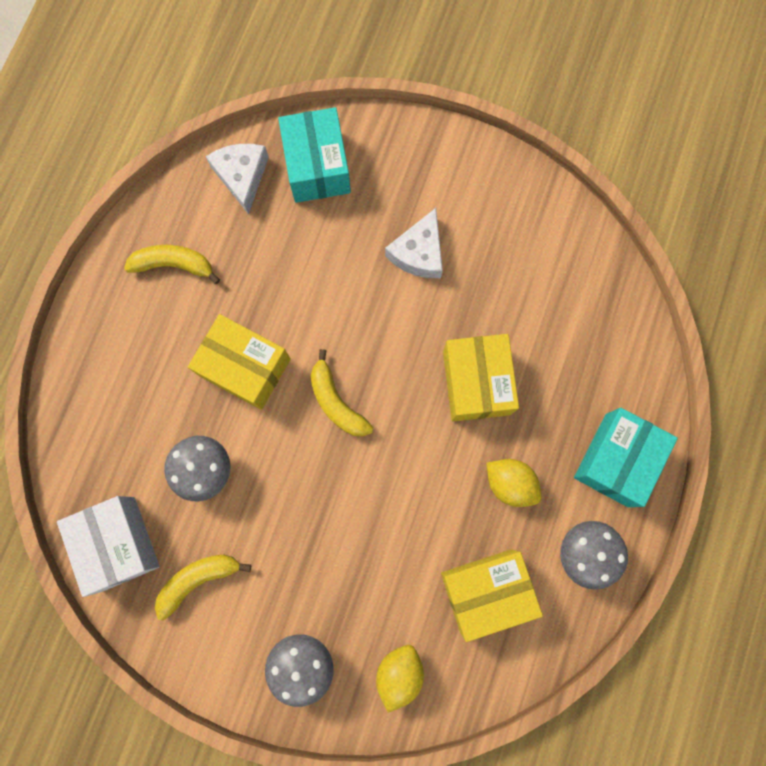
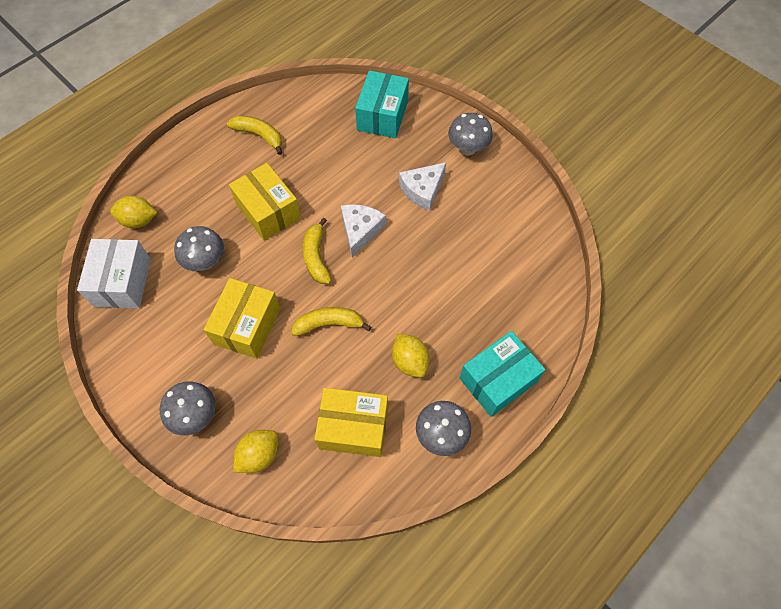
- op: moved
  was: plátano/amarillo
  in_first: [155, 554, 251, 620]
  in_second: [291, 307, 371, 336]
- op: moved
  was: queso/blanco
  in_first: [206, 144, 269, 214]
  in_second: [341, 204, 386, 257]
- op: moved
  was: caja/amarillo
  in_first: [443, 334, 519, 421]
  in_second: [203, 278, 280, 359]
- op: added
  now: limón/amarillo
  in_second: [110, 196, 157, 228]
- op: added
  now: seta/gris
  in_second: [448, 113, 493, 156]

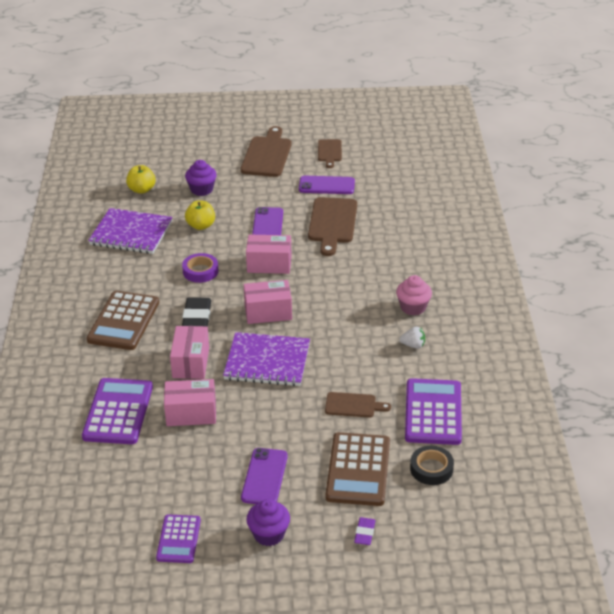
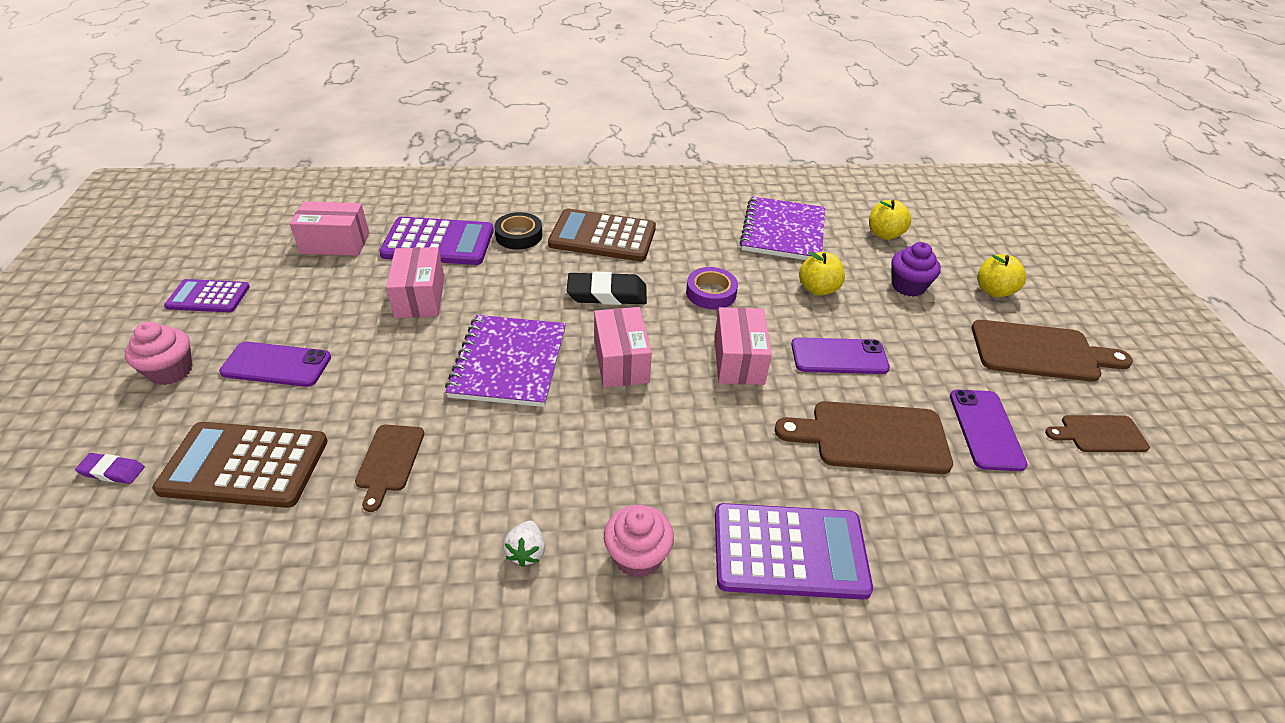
- op: moved
  was: caja/rosa
  in_first: [170, 326, 209, 379]
  in_second: [290, 201, 369, 256]
- op: recoloured
  was: magdalena/morado
  now: magdalena/rosa
  in_first: [246, 499, 290, 546]
  in_second: [125, 322, 193, 385]
- op: moved
  was: calculadora/morado
  in_first: [405, 378, 462, 445]
  in_second: [715, 503, 873, 599]
- op: moved
  was: cinta adhesiva/negro
  in_first: [410, 446, 454, 485]
  in_second: [494, 212, 543, 250]
- op: added
  now: manzana/amarillo
  in_second: [977, 254, 1026, 297]

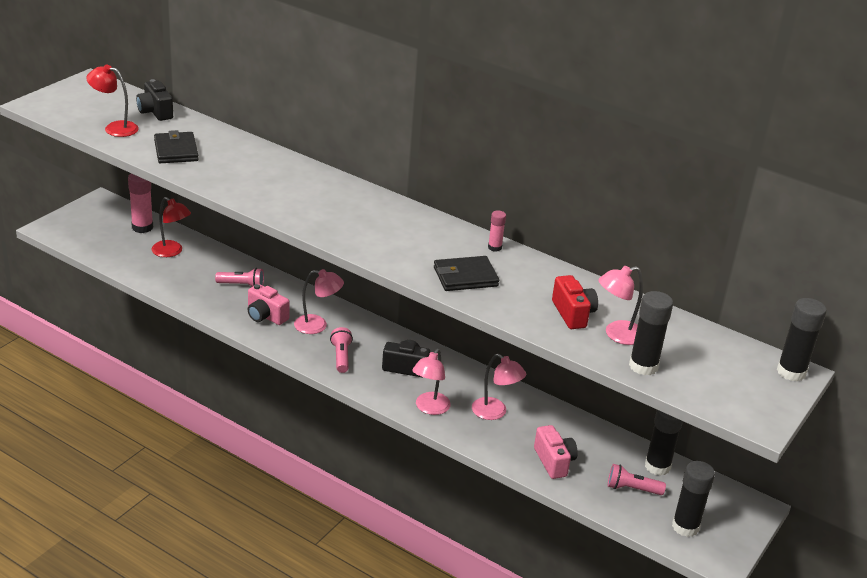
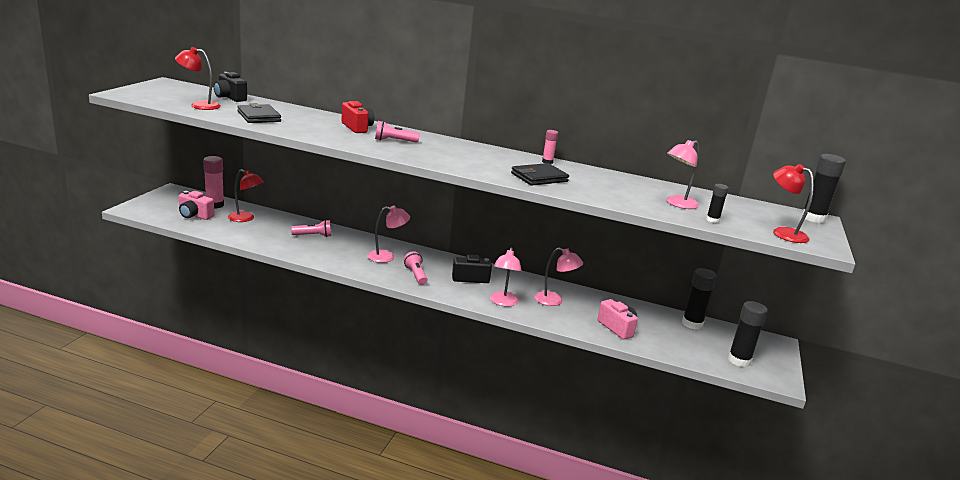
- op: moved
  was: cámara/rosa
  in_first: [248, 284, 290, 325]
  in_second: [179, 191, 214, 220]
- op: moved
  was: cámara/rojo
  in_first: [552, 275, 598, 329]
  in_second: [341, 101, 374, 133]
- op: moved
  was: lámpara de mano/rosa
  in_first: [608, 464, 666, 495]
  in_second: [375, 121, 420, 143]
- op: resized
  was: barra de pegamento/negro
  in_first: [629, 291, 673, 375]
  in_second: [706, 184, 729, 223]
  ratio: 0.55
- op: added
  now: lámpara/rojo
  in_second: [773, 164, 814, 243]

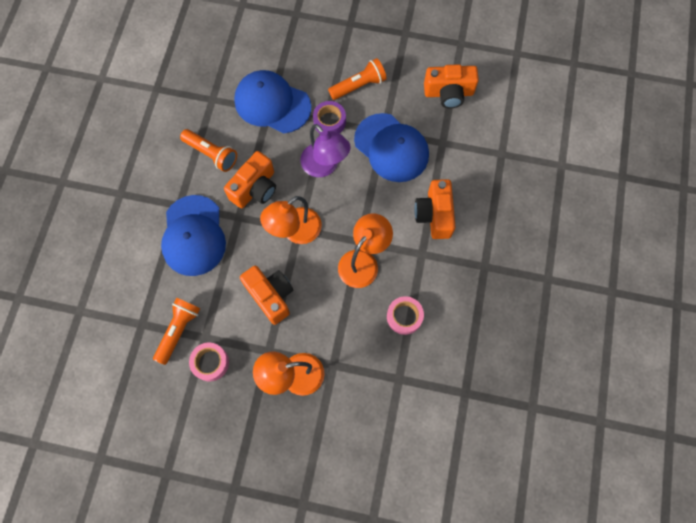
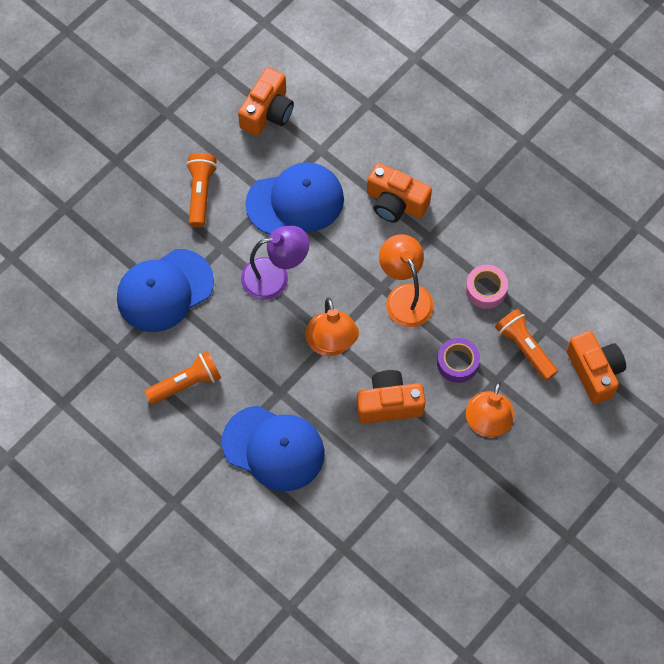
- op: moved
  was: lámpara de mano/naranja
  in_first: [153, 298, 200, 365]
  in_second: [495, 309, 558, 381]
- op: removed
  was: cinta adhesiva/rosa
  in_first: [189, 343, 229, 381]
- op: moved
  was: cámara/naranja
  in_first: [224, 151, 276, 209]
  in_second: [566, 331, 626, 404]
- op: moved
  was: cinta adhesiva/morado
  in_first: [313, 101, 346, 134]
  in_second: [437, 338, 480, 383]

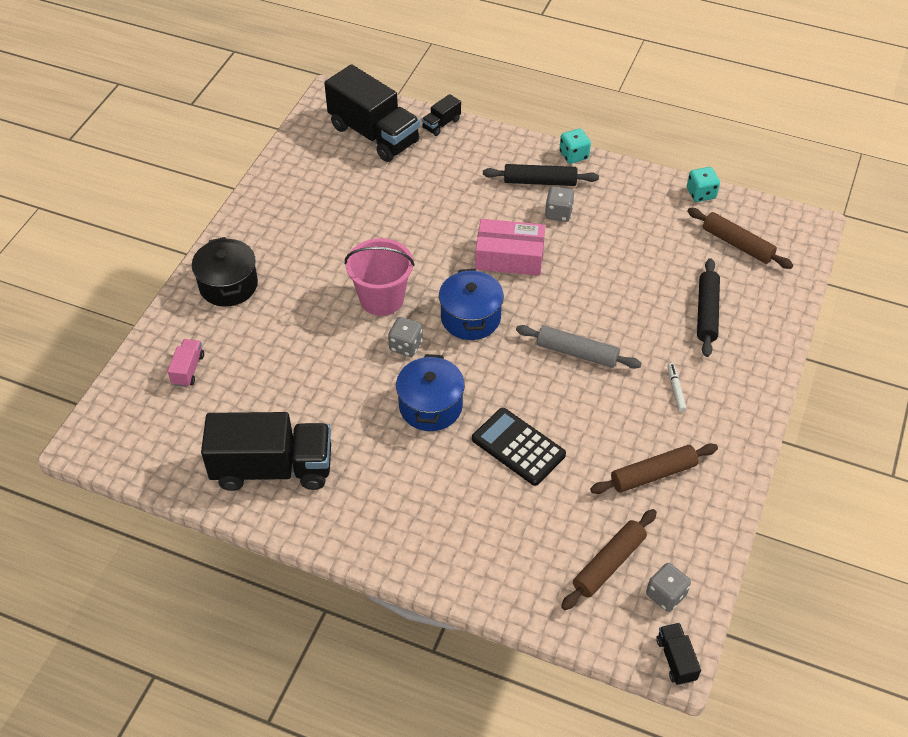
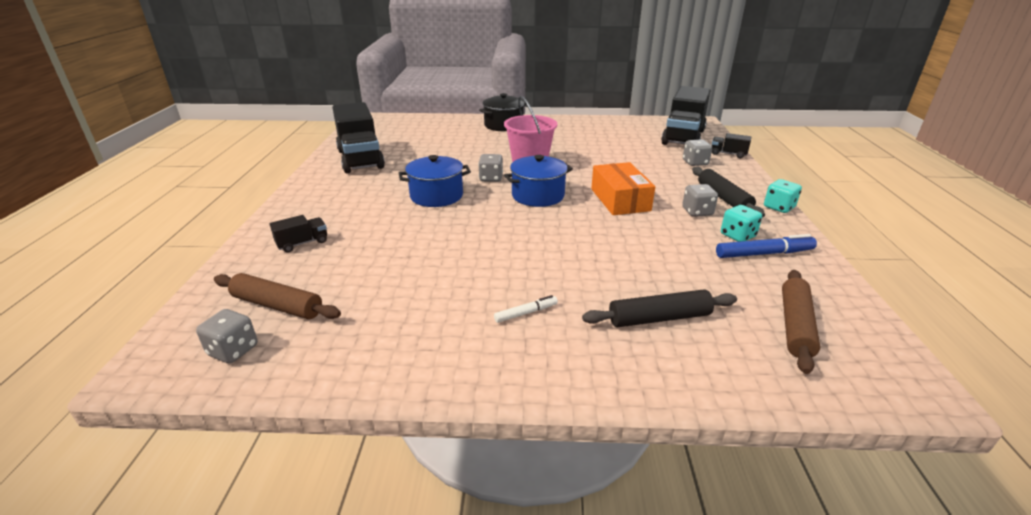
- op: removed
  was: camión/rosa
  in_first: [167, 339, 204, 387]
- op: removed
  was: calculadora/negro
  in_first: [472, 408, 566, 486]
- op: recoloured
  was: caja/rosa
  now: caja/naranja
  in_first: [475, 219, 545, 276]
  in_second: [591, 162, 655, 215]
- op: removed
  was: rodillo/gris
  in_first: [516, 325, 642, 369]
- op: removed
  was: rodillo/marrón
  in_first: [590, 444, 718, 494]
- op: moved
  was: camión/negro
  in_first: [656, 623, 701, 685]
  in_second: [270, 215, 327, 253]
- op: moved
  was: dado/turquesa
  in_first: [687, 167, 720, 202]
  in_second: [721, 205, 762, 242]
- op: added
  now: dado/gris
  in_second: [683, 139, 712, 166]
- op: added
  now: rotulador/azul
  in_second: [716, 234, 817, 258]

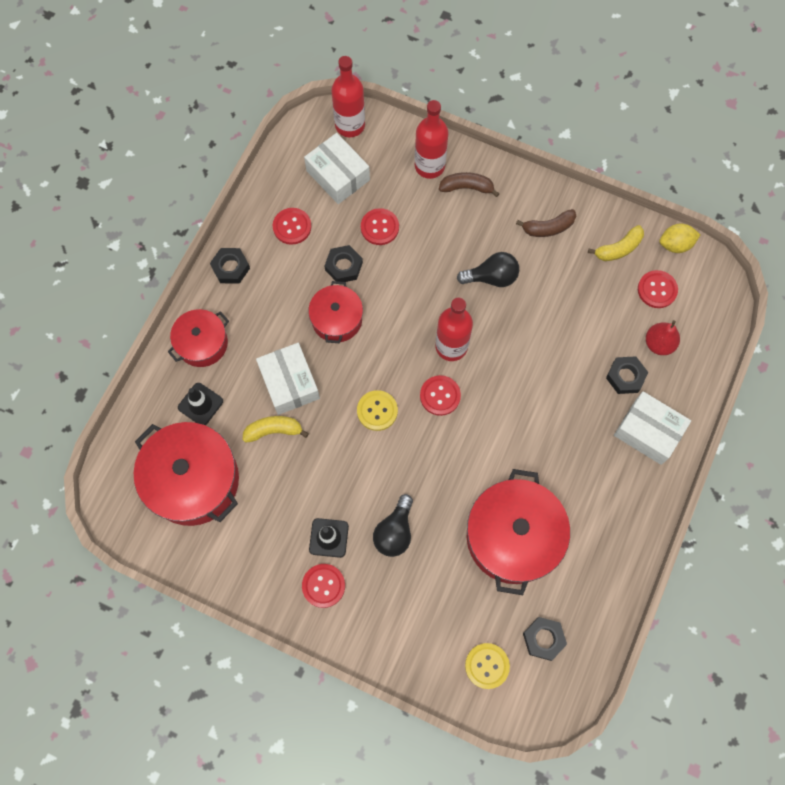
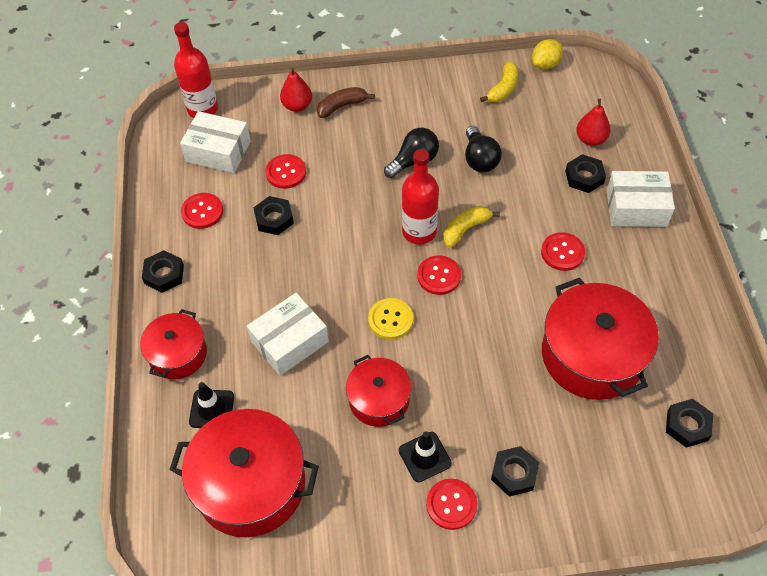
- op: moved
  was: plátano/amarillo
  in_first: [243, 416, 309, 443]
  in_second: [443, 206, 500, 248]
- op: turned
  was: caja/blanco
  in_first: [256, 343, 320, 415]
  in_second: [247, 293, 329, 376]
  clockwise: -75
- op: moved
  was: olla/rojo
  in_first: [308, 281, 363, 343]
  in_second: [346, 355, 411, 427]
- op: moved
  was: bombilla/negro
  in_first: [373, 494, 413, 557]
  in_second: [465, 126, 502, 172]
- op: replaced
  was: botella/rojo
  now: pera/rojo
  in_first: [415, 100, 449, 179]
  in_second: [280, 68, 312, 112]
- op: removed
  was: botón/amarillo
  in_first: [465, 643, 510, 689]
- op: removed
  was: plátano/marrón
  in_first: [516, 209, 576, 237]
- op: moved
  was: botón/rojo
  in_first: [638, 270, 678, 308]
  in_second: [541, 232, 585, 271]
- op: added
  now: tuerca/negro
  in_second: [491, 446, 539, 497]

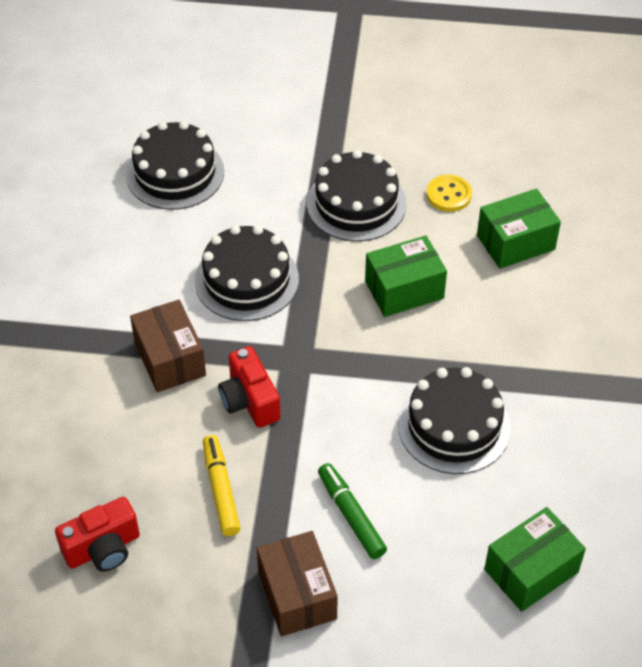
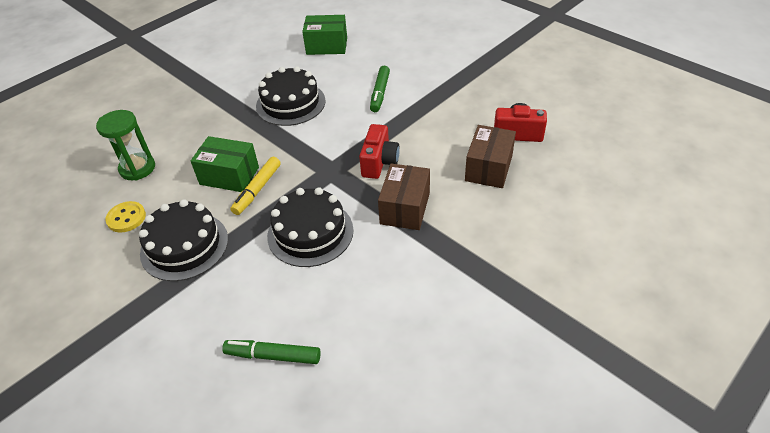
- op: replaced
  was: tarta/negro
  now: rotulador/verde
  in_first: [126, 121, 224, 210]
  in_second: [222, 340, 321, 364]
- op: moved
  was: rotulador/amarillo
  in_first: [203, 435, 240, 536]
  in_second: [230, 157, 281, 215]
- op: moved
  was: caja/marrón
  in_first: [257, 531, 338, 636]
  in_second: [465, 125, 516, 188]
- op: replaced
  was: caja/verde
  now: reloj de arena/verde
  in_first: [477, 189, 561, 269]
  in_second: [96, 110, 155, 181]

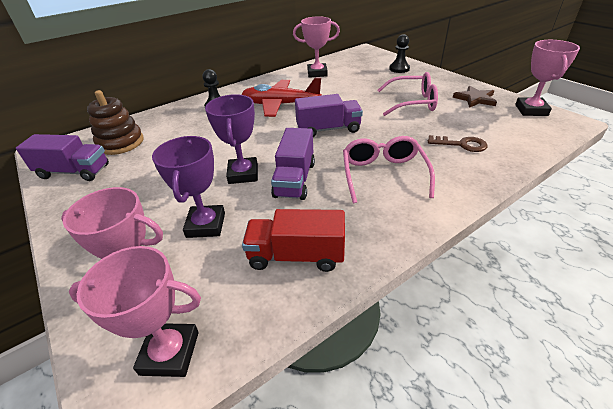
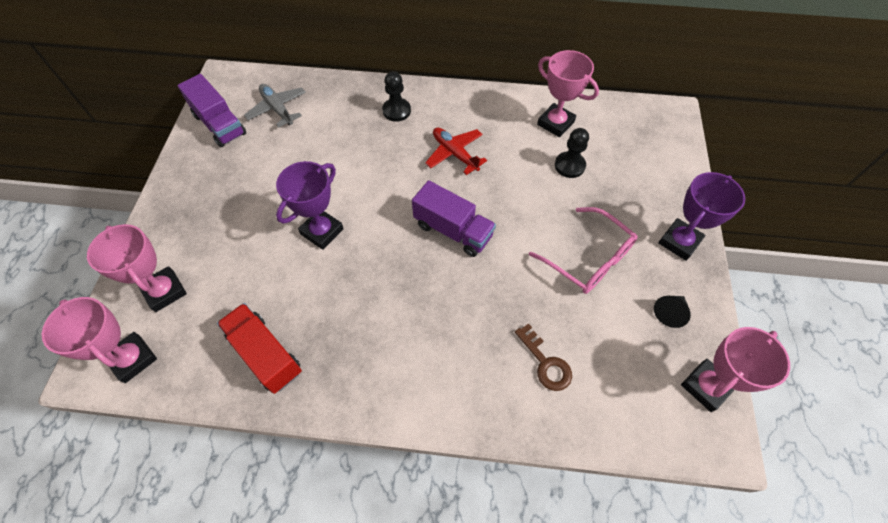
- op: replaced
  was: juguete apilable/marrón
  now: avión/gris
  in_first: [87, 90, 144, 155]
  in_second: [244, 84, 306, 128]
- op: moved
  was: trofeo/morado
  in_first: [152, 136, 225, 238]
  in_second: [658, 172, 745, 261]
- op: resized
  was: avión/rojo
  in_first: [241, 77, 322, 117]
  in_second: [425, 127, 487, 175]
  ratio: 0.65
- op: removed
  was: camión/morado
  in_first: [271, 128, 315, 200]
- op: removed
  was: gafas/rosa
  in_first: [343, 136, 435, 203]
- op: moved
  was: peón/negro
  in_first: [389, 34, 410, 73]
  in_second: [555, 128, 589, 178]
- op: replaced
  was: estrella/marrón
  now: cono/negro
  in_first: [453, 86, 497, 108]
  in_second: [654, 296, 691, 328]

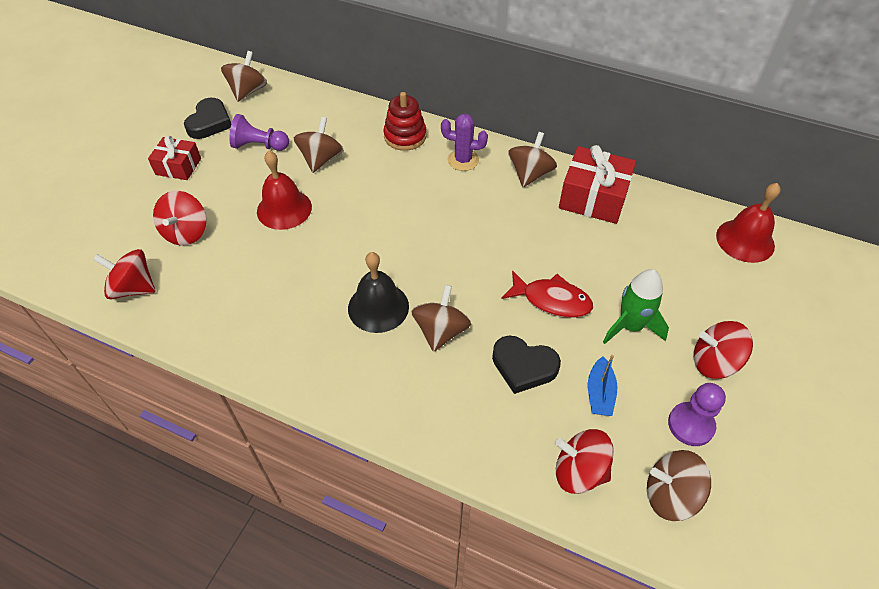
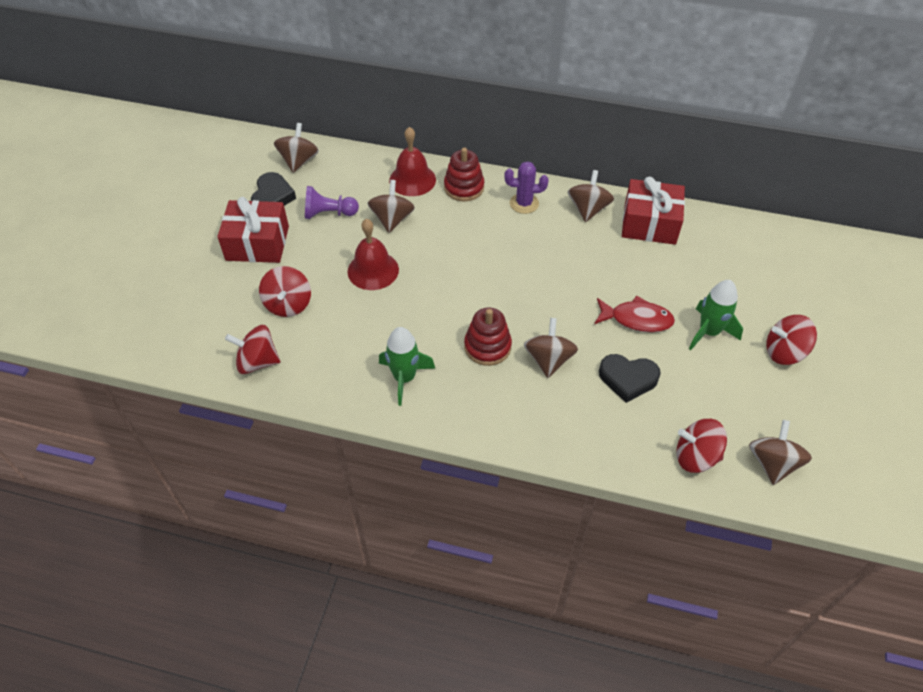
- op: resized
  was: regalo/rojo
  in_first: [148, 136, 201, 180]
  in_second: [217, 197, 289, 263]
  ratio: 1.62
- op: replaced
  was: campana/negro
  now: juguete apilable/rojo
  in_first: [348, 252, 409, 333]
  in_second: [464, 308, 512, 366]
- op: removed
  was: barco/azul
  in_first: [588, 355, 618, 416]
- op: turned
  was: peonza/marrón
  in_first: [647, 450, 711, 521]
  in_second: [749, 420, 812, 485]
  clockwise: 105
- op: removed
  was: peón/morado
  in_first: [668, 383, 726, 446]
- op: moved
  was: campana/rojo
  in_first: [716, 183, 781, 263]
  in_second: [389, 127, 436, 196]
- op: added
  now: cohete/verde
  in_second: [379, 327, 435, 406]

